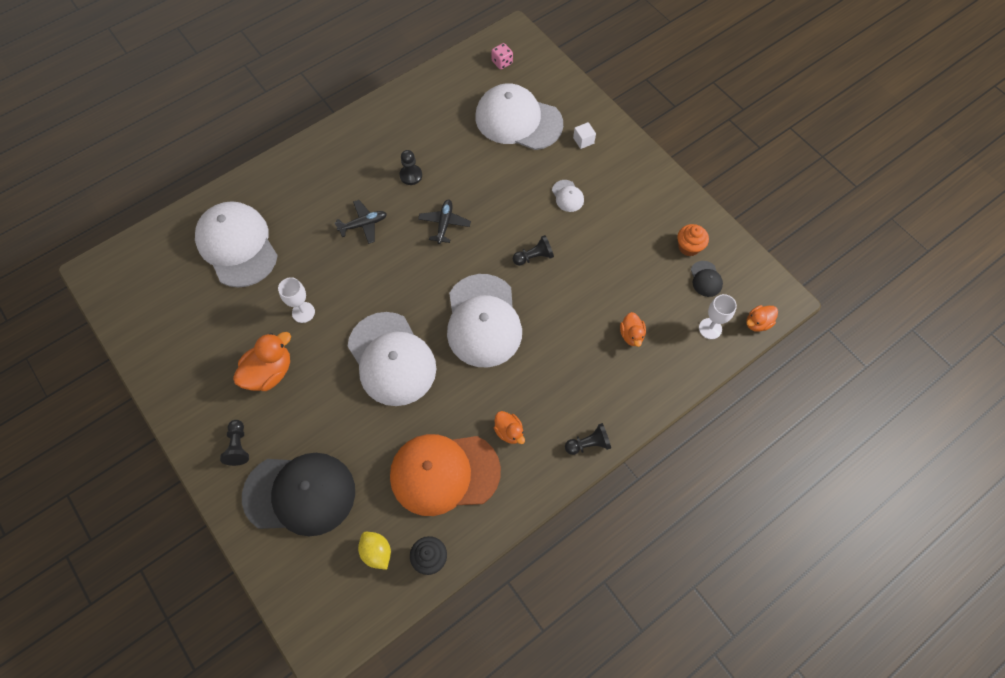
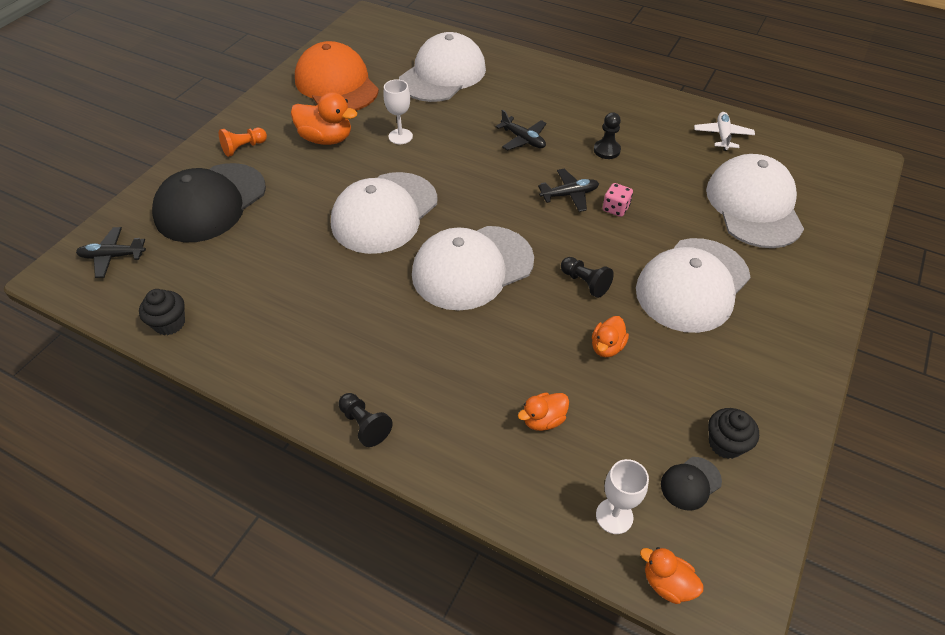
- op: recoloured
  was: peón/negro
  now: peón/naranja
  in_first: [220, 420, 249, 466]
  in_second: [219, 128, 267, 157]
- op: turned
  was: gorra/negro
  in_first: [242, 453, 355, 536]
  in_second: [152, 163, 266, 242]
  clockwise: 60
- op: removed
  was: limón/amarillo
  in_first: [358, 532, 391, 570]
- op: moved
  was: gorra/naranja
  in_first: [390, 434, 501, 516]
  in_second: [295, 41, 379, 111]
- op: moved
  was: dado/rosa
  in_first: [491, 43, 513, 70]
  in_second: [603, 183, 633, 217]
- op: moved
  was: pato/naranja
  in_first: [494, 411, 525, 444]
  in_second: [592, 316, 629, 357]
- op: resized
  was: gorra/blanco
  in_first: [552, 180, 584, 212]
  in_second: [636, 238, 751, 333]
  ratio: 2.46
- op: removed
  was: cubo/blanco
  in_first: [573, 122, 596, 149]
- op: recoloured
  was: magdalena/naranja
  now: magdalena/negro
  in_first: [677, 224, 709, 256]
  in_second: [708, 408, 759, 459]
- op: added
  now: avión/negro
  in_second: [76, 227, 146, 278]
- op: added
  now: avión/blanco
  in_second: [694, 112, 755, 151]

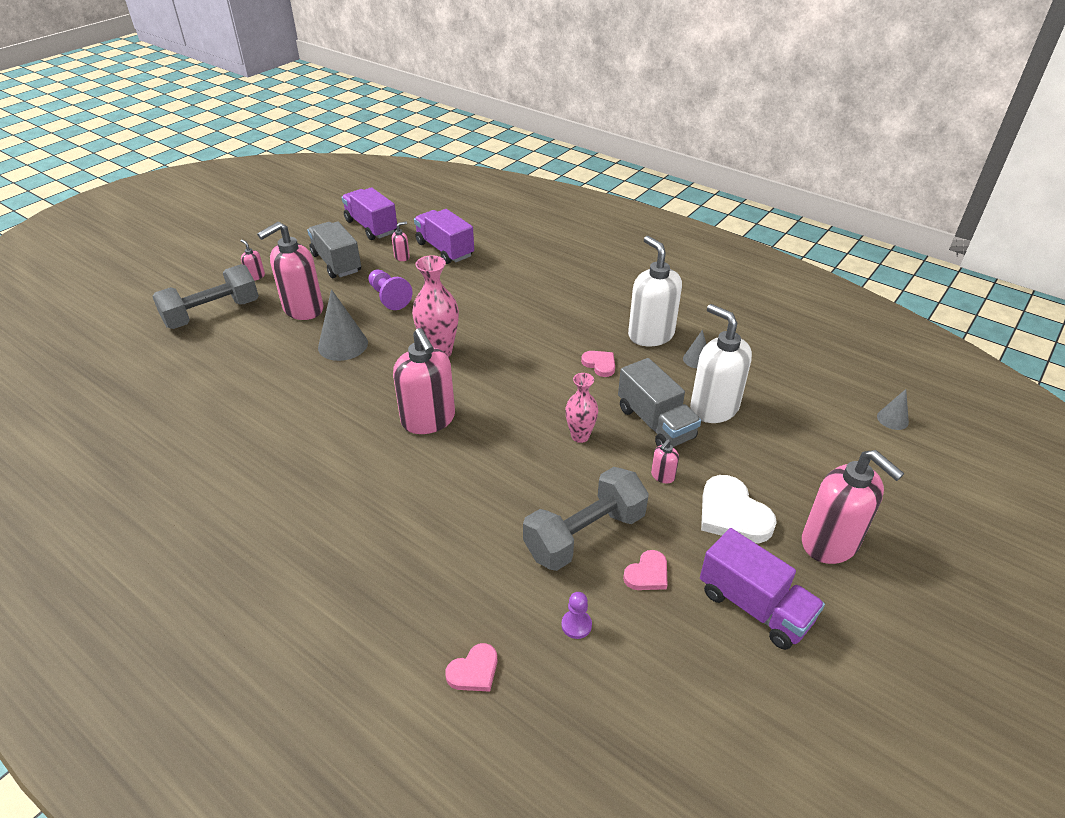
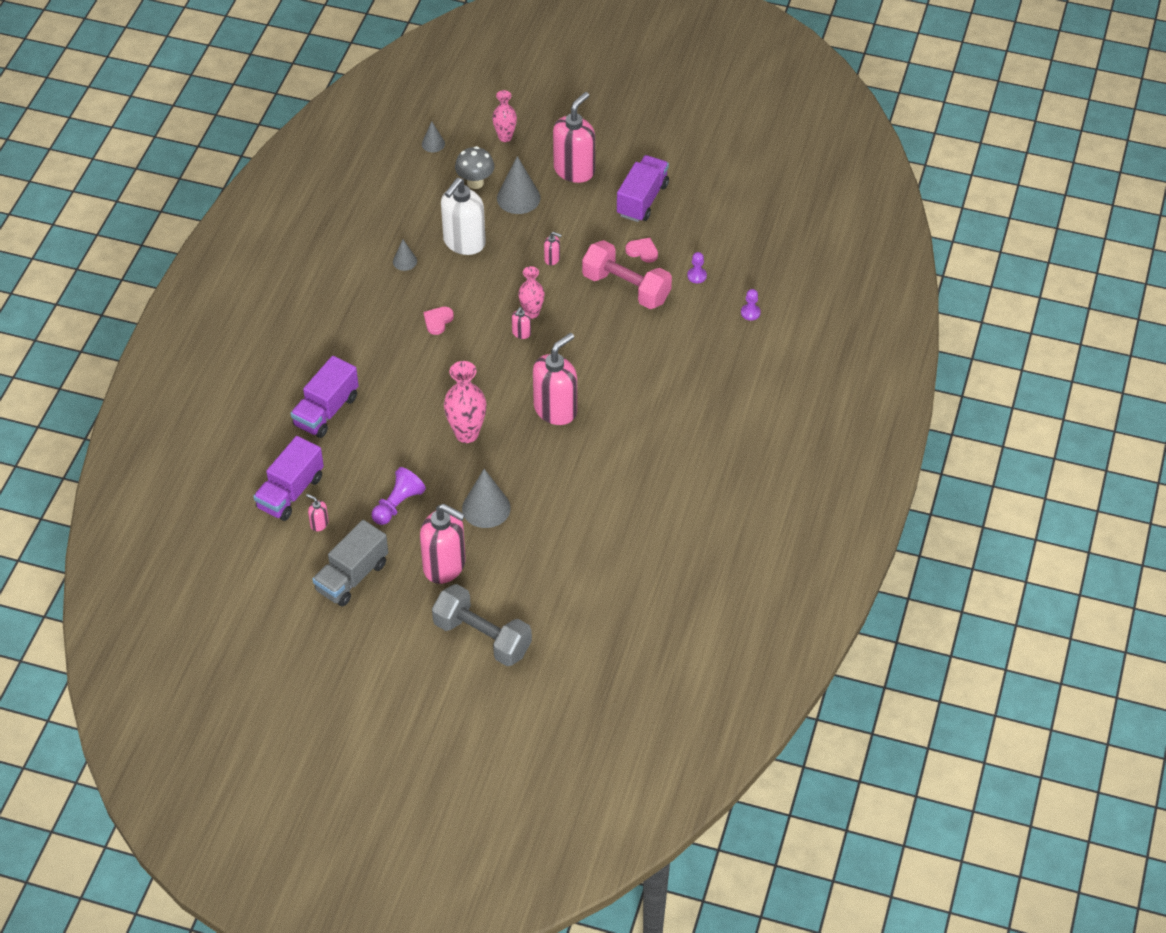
- op: moved
  was: dispensador de jabón/rosa
  in_first: [241, 239, 265, 281]
  in_second: [512, 307, 531, 339]
- op: moved
  was: camión/morado
  in_first: [341, 187, 397, 240]
  in_second: [290, 356, 359, 438]
- op: replaced
  was: corazón/rosa
  now: peón/morado
  in_first: [445, 643, 497, 692]
  in_second: [741, 289, 761, 321]
- op: recoloured
  was: mancuerna/gris
  now: mancuerna/rosa
  in_first: [523, 467, 649, 571]
  in_second: [582, 240, 672, 309]
- op: removed
  was: camión/gris
  in_first: [618, 358, 701, 447]
- op: removed
  was: dispensador de jabón/blanco
  in_first: [628, 236, 682, 346]
- op: removed
  was: corazón/blanco
  in_first: [701, 475, 777, 543]
- op: added
  now: seta/gris
  in_second: [455, 146, 494, 189]
- op: added
  now: florero/rosa
  in_second: [492, 90, 517, 142]
- op: added
  now: cono/gris
  in_second: [497, 156, 540, 214]

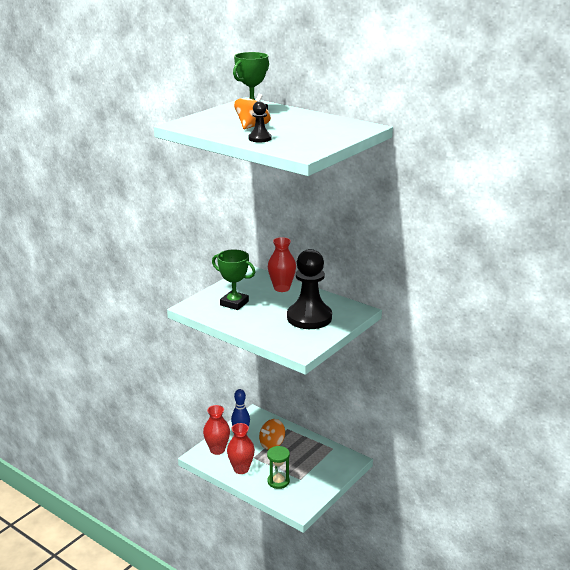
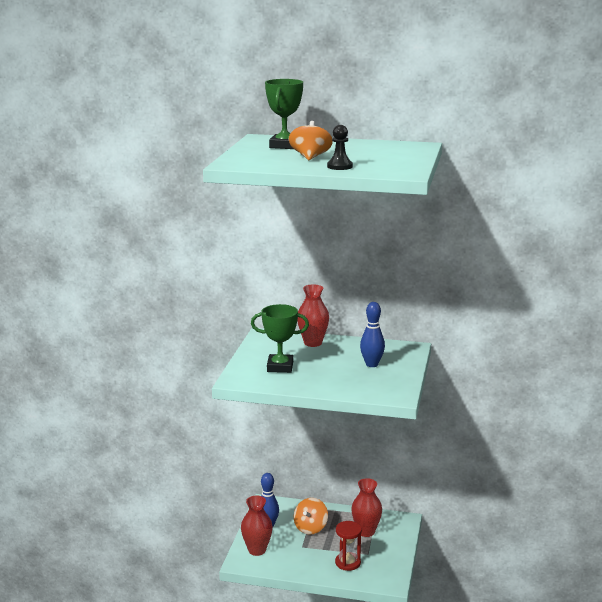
- op: moved
  was: florero/rojo
  in_first: [227, 423, 255, 474]
  in_second: [351, 478, 382, 537]
- op: recoloured
  was: reloj de arena/verde
  now: reloj de arena/rojo
  in_first: [267, 446, 290, 489]
  in_second: [335, 521, 362, 571]
- op: replaced
  was: peón/negro
  now: bolo/azul
  in_first: [287, 249, 332, 329]
  in_second: [360, 302, 385, 367]

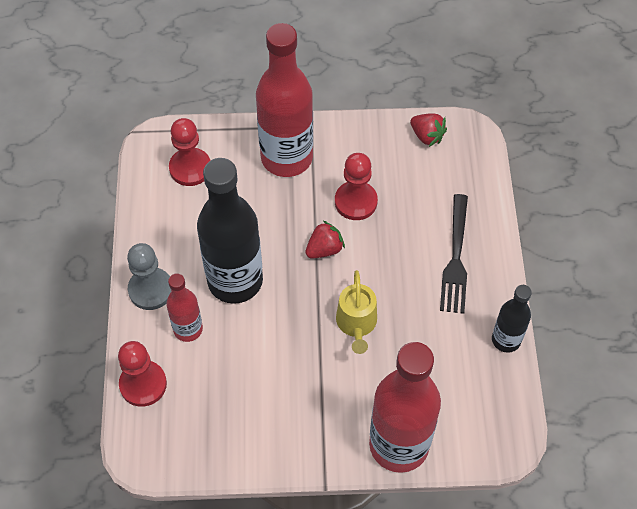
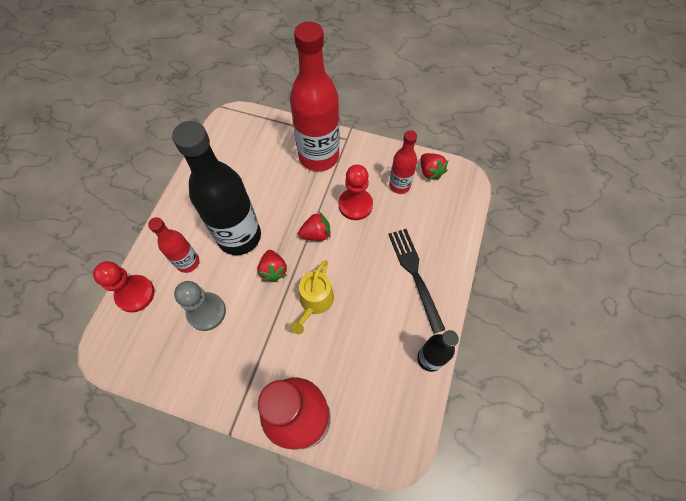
- op: moved
  was: peón/gris
  in_first: [127, 243, 172, 310]
  in_second: [174, 281, 226, 331]
- op: removed
  was: peón/rojo
  in_first: [169, 118, 211, 186]
- op: turned
  was: tenedor/negro
  in_first: [440, 194, 468, 314]
  in_second: [388, 229, 445, 334]
  clockwise: 135
- op: added
  now: fresa/rojo
  in_second: [257, 250, 287, 282]
- op: added
  now: botella/rojo
  in_second: [389, 130, 417, 194]

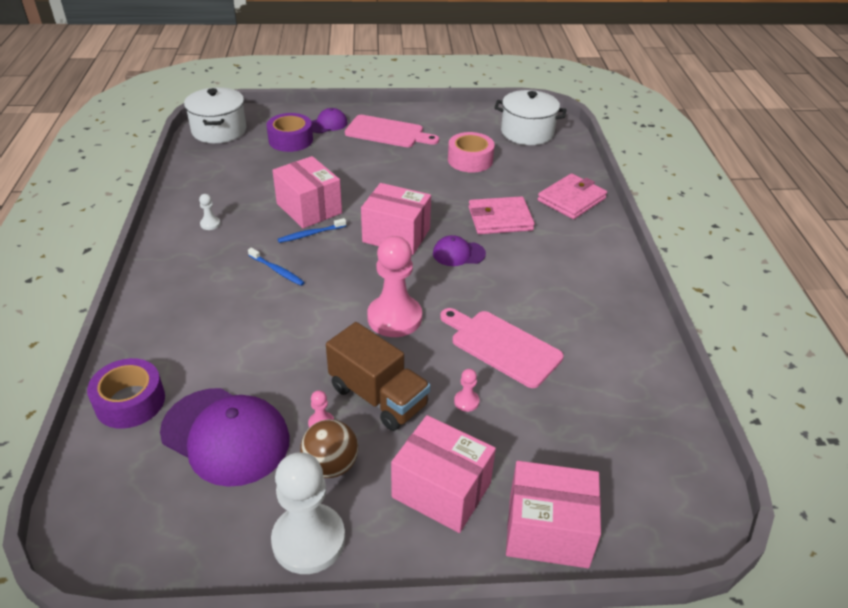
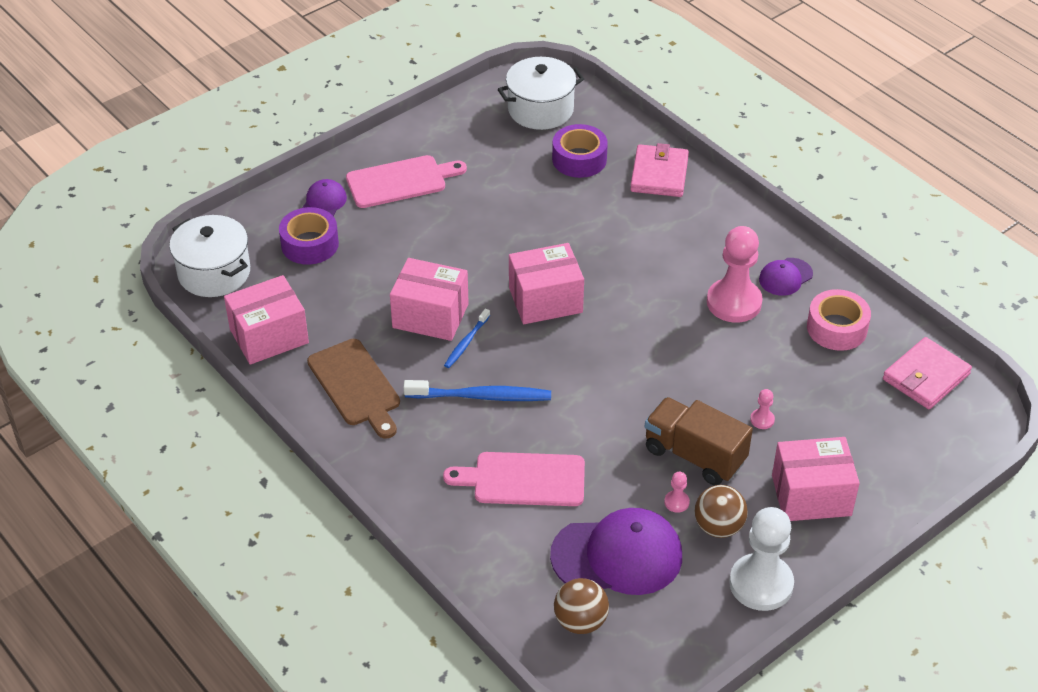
- op: moved
  was: cinta adhesiva/morado
  in_first: [87, 358, 165, 429]
  in_second: [552, 124, 608, 178]
- op: replaced
  was: peón/blanco
  now: tabla de cortar/marrón
  in_first: [199, 194, 220, 230]
  in_second: [307, 339, 400, 439]
- op: resized
  was: cepillo de dientes/azul
  in_first: [248, 248, 305, 286]
  in_second: [403, 380, 551, 401]
  ratio: 1.73
- op: turned
  was: camión/marrón
  in_first: [326, 322, 431, 431]
  in_second: [645, 397, 753, 485]
  clockwise: -150
- op: moved
  was: peón/rosa
  in_first: [367, 236, 422, 337]
  in_second: [707, 226, 763, 323]
- op: moved
  was: gorra/morado
  in_first: [433, 235, 486, 266]
  in_second: [759, 258, 813, 296]
- op: moved
  was: tabla de cortar/rosa
  in_first: [440, 308, 564, 388]
  in_second: [443, 452, 585, 506]
- op: moved
  was: cinta adhesiva/rosa
  in_first: [448, 132, 495, 173]
  in_second: [807, 289, 871, 351]
- op: moved
  was: cartera/rosa
  in_first: [469, 196, 535, 234]
  in_second: [883, 337, 972, 409]
- op: moved
  was: caja/rosa
  in_first: [506, 461, 601, 568]
  in_second: [224, 275, 309, 365]
- op: added
  now: pelota/marrón
  in_second: [554, 578, 609, 634]

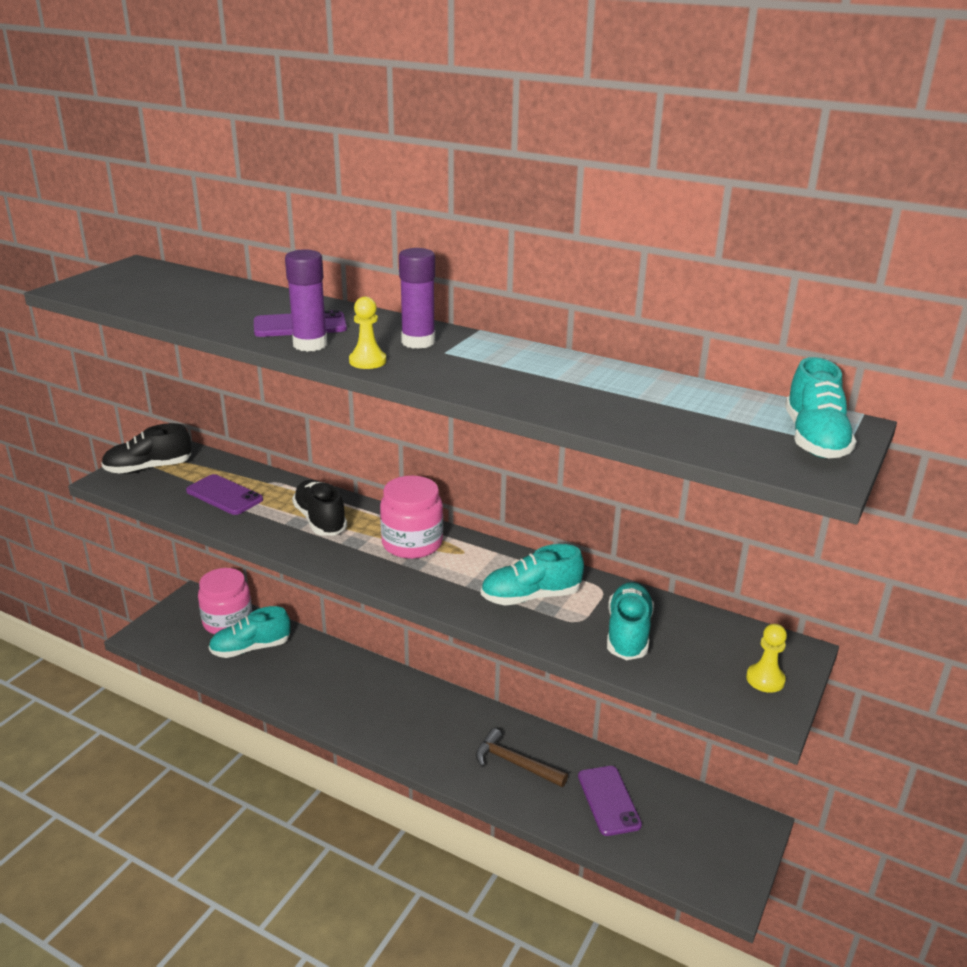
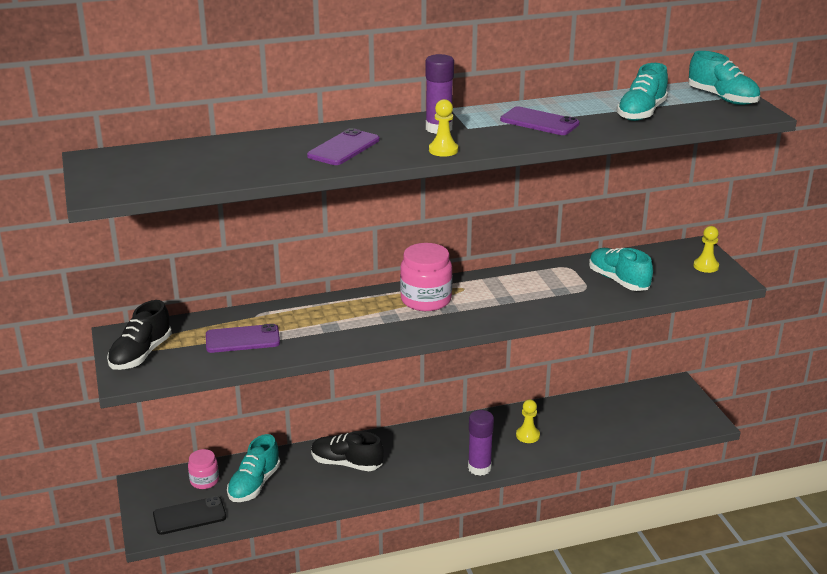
- op: resized
  was: tarro/rosa
  in_first: [198, 568, 252, 634]
  in_second: [188, 449, 219, 489]
  ratio: 0.59
- op: moved
  was: barra de pegamento/morado
  in_first: [285, 249, 327, 352]
  in_second: [468, 410, 494, 476]
- op: moved
  was: zapato/negro
  in_first: [292, 480, 347, 536]
  in_second: [311, 431, 384, 471]
- op: replaced
  was: martillo/marrón
  now: peón/amarillo
  in_first: [476, 728, 568, 787]
  in_second: [516, 399, 540, 443]
- op: moved
  was: zapato/turquesa
  in_first: [481, 544, 584, 605]
  in_second: [617, 63, 668, 121]
- op: moved
  was: móvil/morado
  in_first: [578, 766, 642, 836]
  in_second: [500, 106, 580, 135]
- op: added
  now: móvil/negro
  in_second: [153, 496, 226, 535]

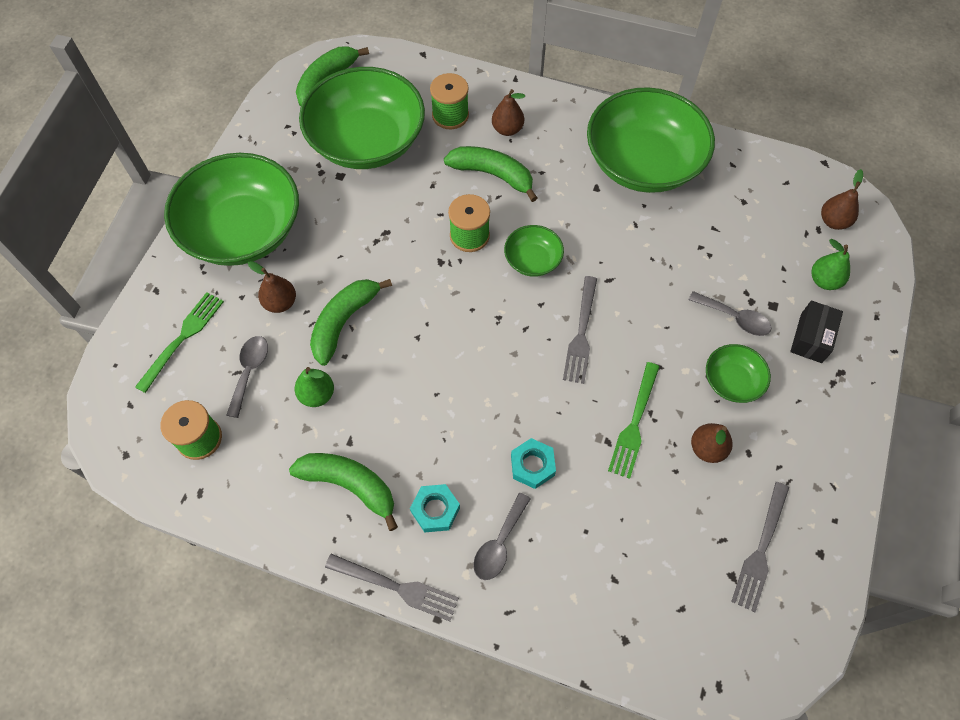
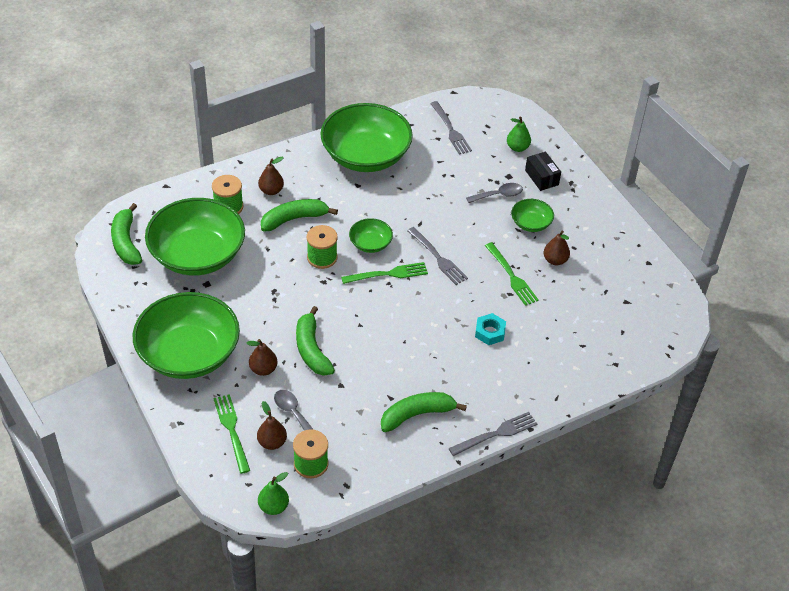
- op: moved
  was: pera/verde
  in_first: [295, 367, 334, 407]
  in_second: [258, 472, 289, 515]
- op: removed
  was: tuerca/turquesa
  in_first: [410, 484, 460, 532]
- op: removed
  was: cuchara/gris
  in_first: [473, 493, 531, 580]
- op: moved
  was: tenedor/gris
  in_first: [731, 482, 789, 612]
  in_second: [430, 101, 472, 155]
- op: moved
  was: pera/marrón
  in_first: [821, 169, 863, 230]
  in_second: [257, 401, 287, 450]
- op: added
  now: tenedor/verde
  in_second: [341, 262, 428, 284]

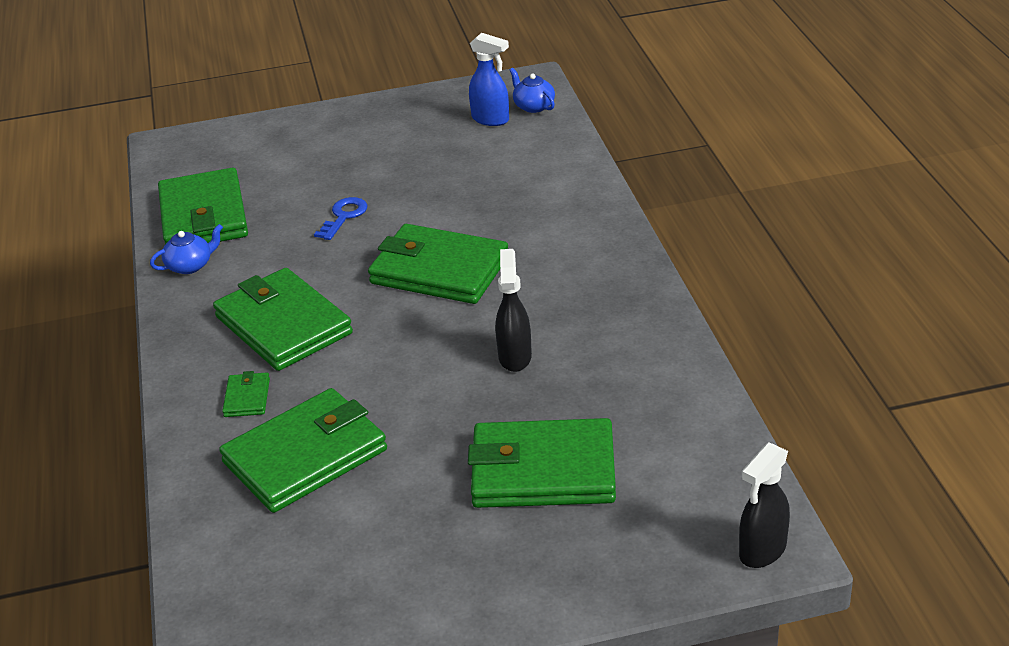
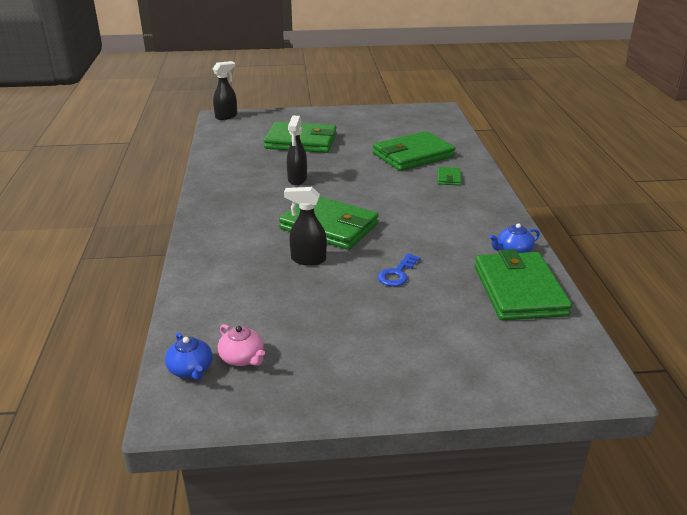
- op: removed
  was: cartera/verde
  in_first: [213, 268, 353, 371]
- op: replaced
  was: pulverizador/azul
  now: tetera/rosa
  in_first: [469, 33, 509, 126]
  in_second: [218, 324, 265, 366]
- op: added
  now: pulverizador/negro
  in_second: [284, 187, 327, 266]

